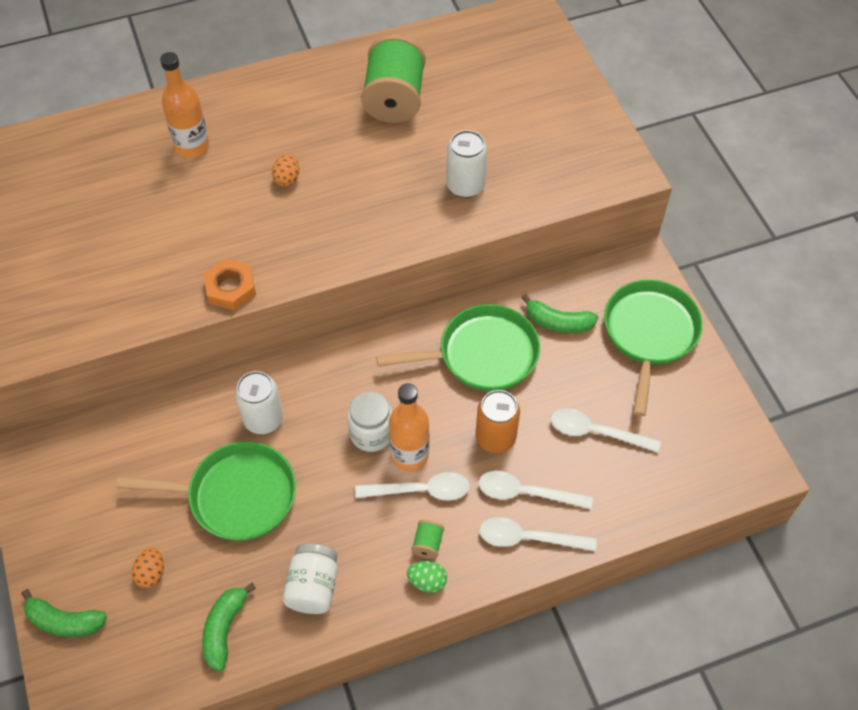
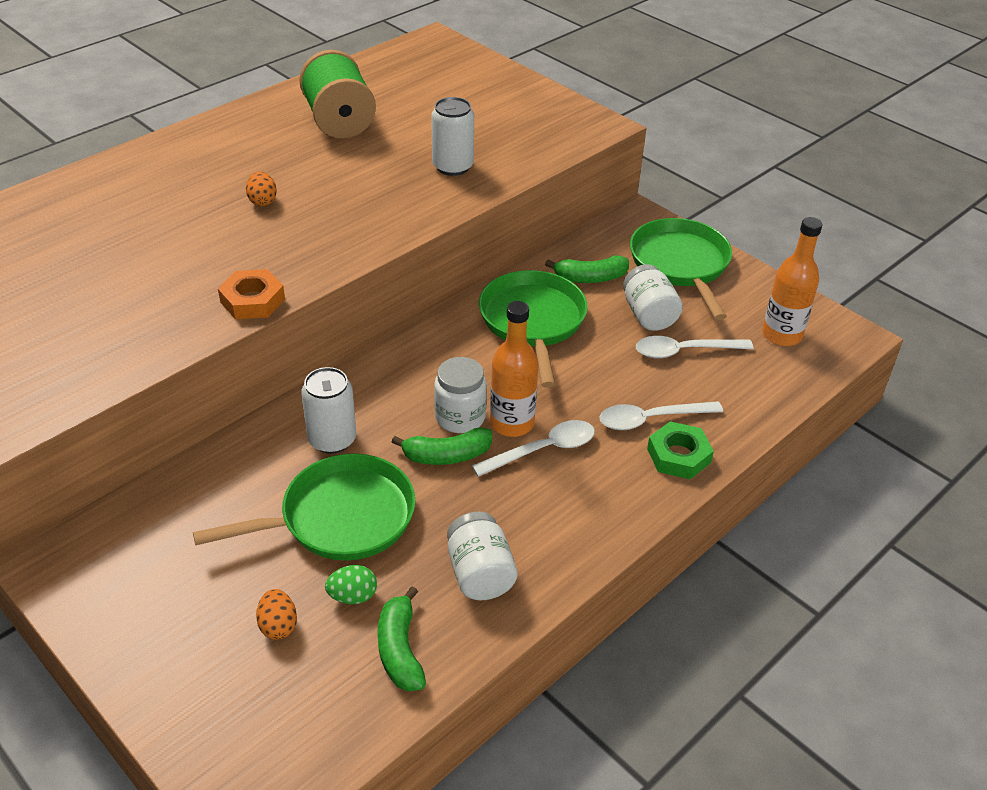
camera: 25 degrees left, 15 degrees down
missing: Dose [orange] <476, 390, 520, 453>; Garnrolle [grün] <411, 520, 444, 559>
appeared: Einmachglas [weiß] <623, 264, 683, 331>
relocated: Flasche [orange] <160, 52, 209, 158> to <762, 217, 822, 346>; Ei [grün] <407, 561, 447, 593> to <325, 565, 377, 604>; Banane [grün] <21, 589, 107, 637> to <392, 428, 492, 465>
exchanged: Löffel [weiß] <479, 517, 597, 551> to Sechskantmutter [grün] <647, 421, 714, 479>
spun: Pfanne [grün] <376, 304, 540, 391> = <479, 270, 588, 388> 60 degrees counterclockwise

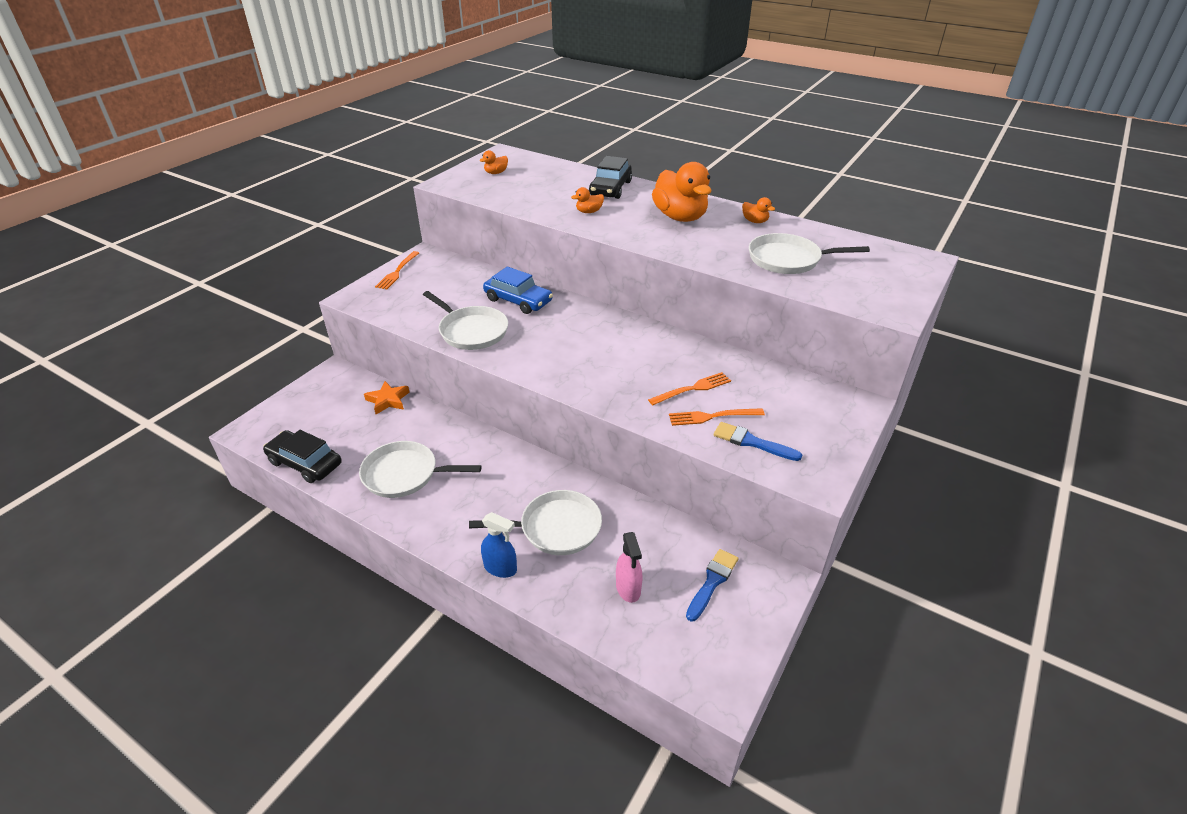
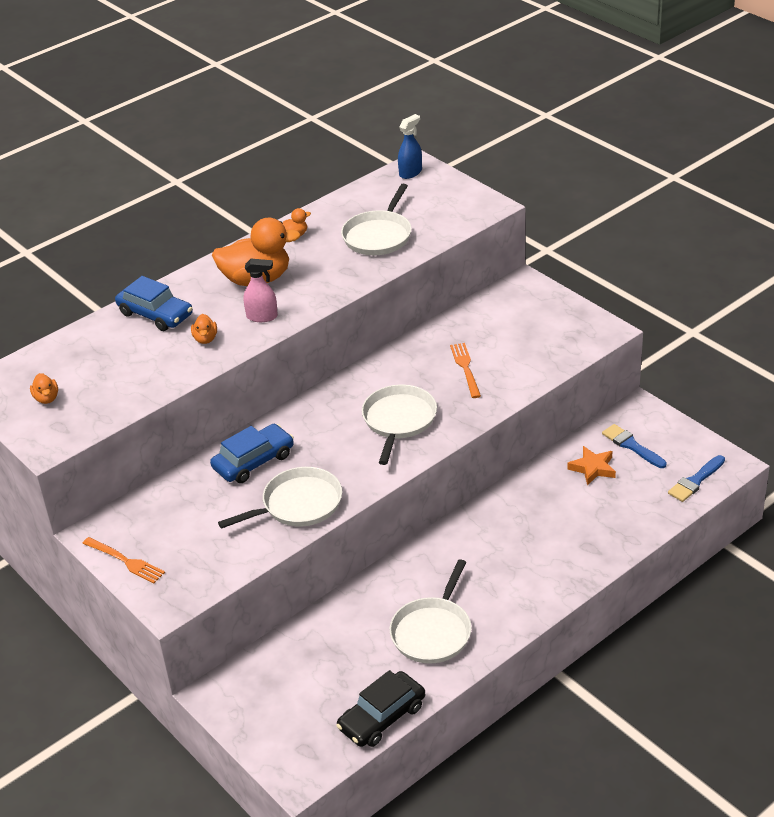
camera: 70 degrees left, 0 degrees up
missing: Gabel [orange] <669, 408, 765, 426>
relocated: Stern [orange] <364, 381, 410, 414> to <567, 446, 616, 485>; Pinsel [blau] <714, 422, 802, 461> to <668, 455, 725, 502>; Pfanne [weiß] <469, 490, 602, 555> to <362, 385, 437, 465>; Sprühflasche [blau] <481, 512, 517, 578> to <398, 114, 422, 179>; Sprühflasche [rosa] <616, 532, 643, 603> to <243, 259, 278, 322>
colour: Auto [schwarz] <589, 156, 632, 199> to Auto [blau] <115, 276, 193, 331>

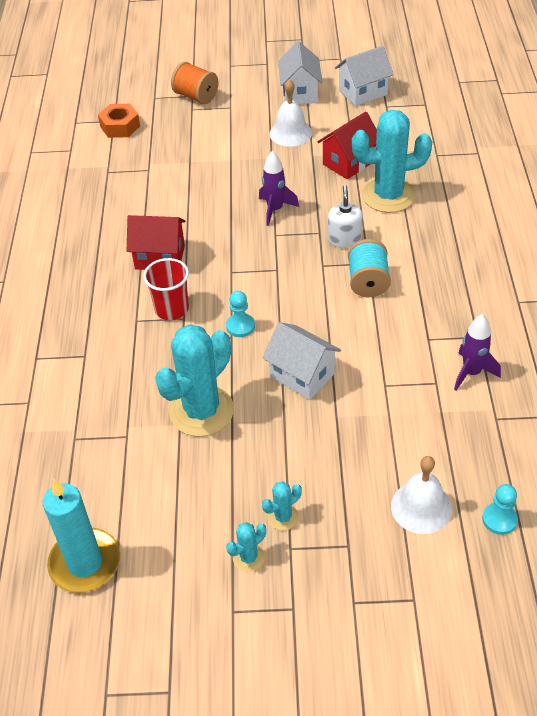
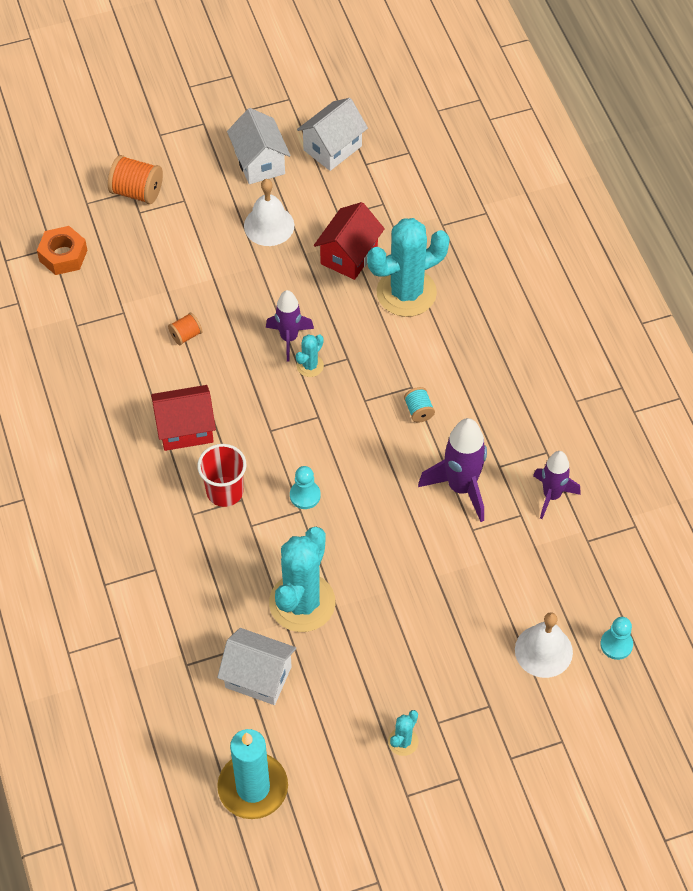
camera: 20 degrees left, 10 degrees up
missing: Seifenspender [weiß] <328, 185, 363, 248>
appeared: Garnrolle [orange] <168, 313, 203, 345>; Rakete [lila] <418, 418, 487, 522>
relocated: Haus [weiß] <263, 322, 341, 400> to <217, 628, 296, 705>; Kaktus [türkis] <262, 481, 302, 531> to <296, 334, 324, 377>
size: Garnrolle [türkis] <348, 239, 391, 297> = <404, 387, 435, 422> x0.57

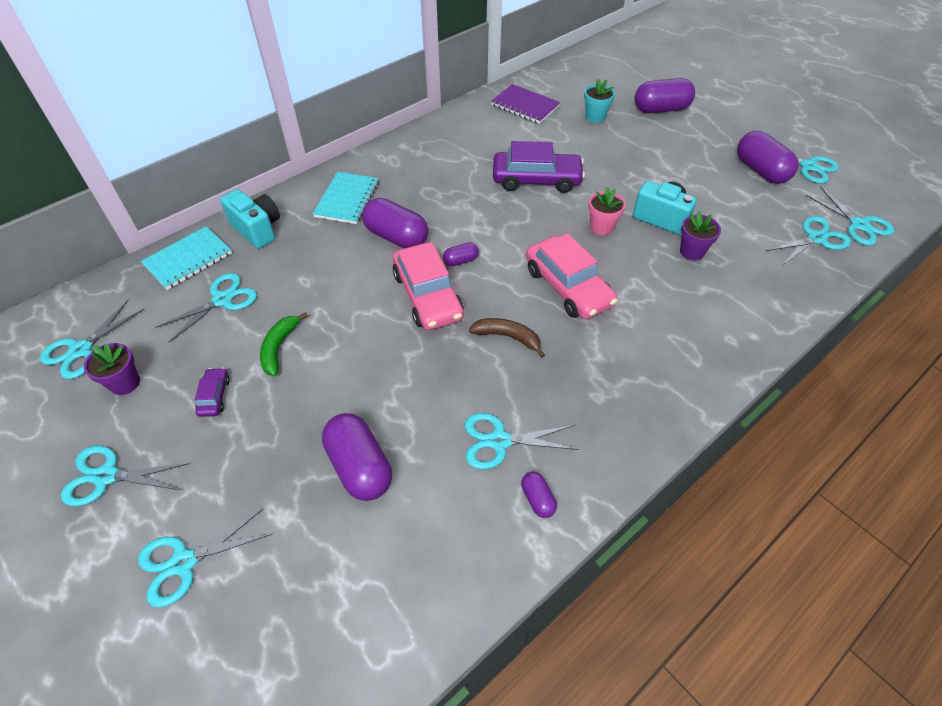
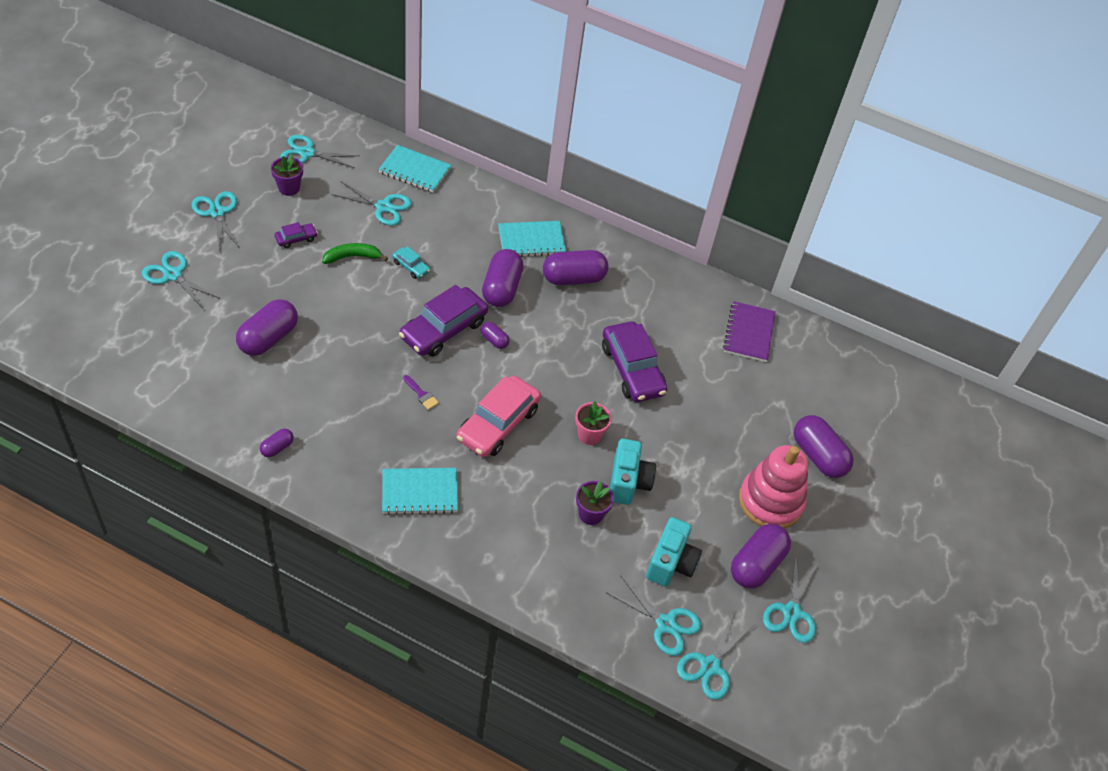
camera: 60 degrees right, 0 degrees up
missing: Blumentopf [türkis] <584, 79, 615, 123>; Schere [türkis] <465, 413, 579, 469>
appeared: Auto [türkis] <392, 246, 430, 279>; Kapsel [lila] <543, 250, 608, 285>; Stapelspielzeug [rosa] <739, 445, 808, 529>; Notizbuch [türkis] <382, 468, 458, 515>
relocated: Kamera [türkis] <220, 189, 280, 249> to <646, 517, 702, 586>
exchanged: Banane [braun] <469, 318, 545, 358> to Pinsel [lila] <403, 375, 439, 410>
colour: Auto [rosa] <393, 242, 464, 330> to Auto [lila] <399, 285, 488, 357>

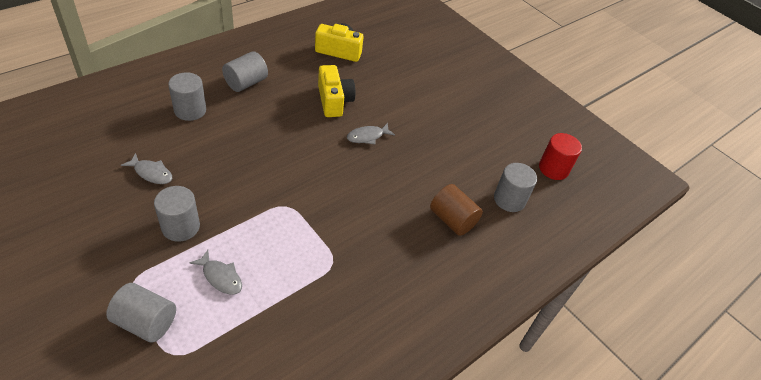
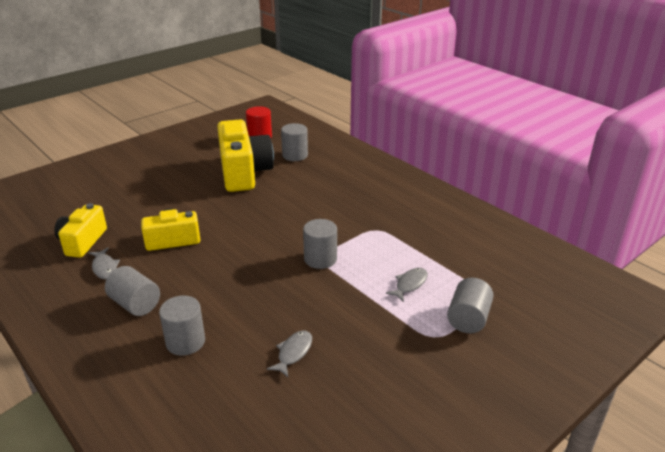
camera: 85 degrees left, 15 degrees down
missing: Vollzylinder [braun] <430, 184, 483, 236>
appeared: Kamera [gelb] <217, 119, 274, 192>
relocated: Fisch [grau] <347, 123, 395, 144> to <89, 247, 120, 279>; Vollzylinder [grau] <154, 186, 200, 242> to <303, 219, 337, 269>

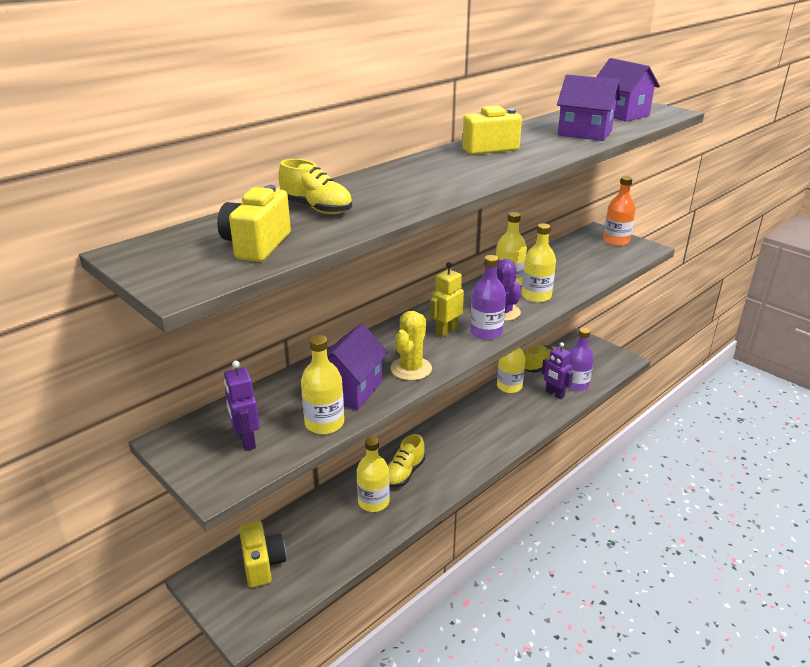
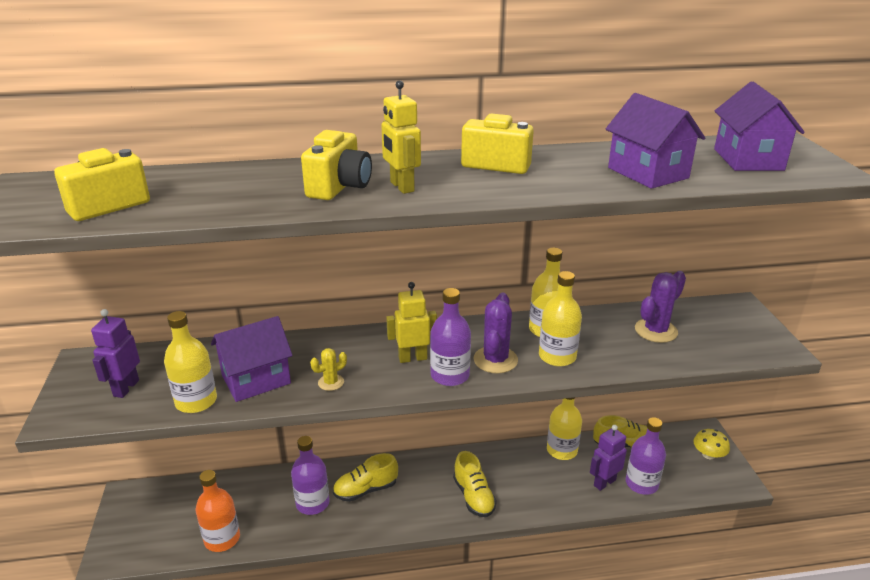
camera: 35 degrees right, 0 degrees up
appeared: Roboter [gelb] <381, 80, 421, 194>; Kaktus [lila] <635, 271, 686, 343>; Pilz [gelb] <693, 429, 730, 459>
relocated: Schuh [gelb] <278, 159, 352, 214> to <453, 451, 497, 517>; Flasche [orange] <603, 176, 636, 246> to <196, 470, 240, 552>; Kamera [gelb] <239, 521, 286, 588> to <301, 130, 372, 200>
colour: Flasche [gelb] <357, 437, 390, 512> to Flasche [lila] <291, 436, 330, 515>
spun: Roboter [lila] <542, 342, 573, 399> = <590, 425, 627, 491> 60 degrees clockwise
size: Kaktus [gelb] <391, 311, 432, 381> = <310, 348, 347, 391> x0.56

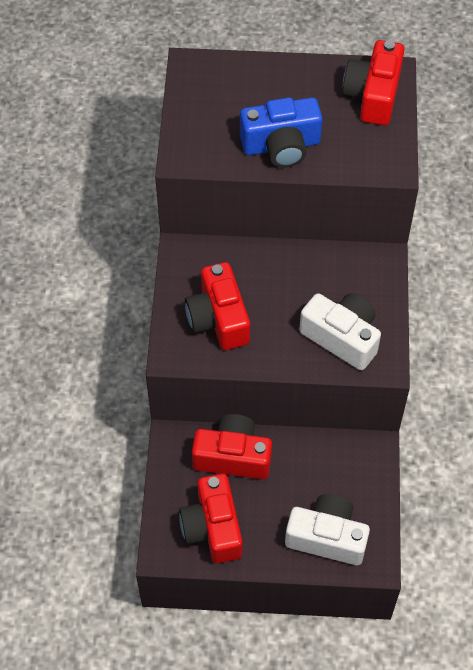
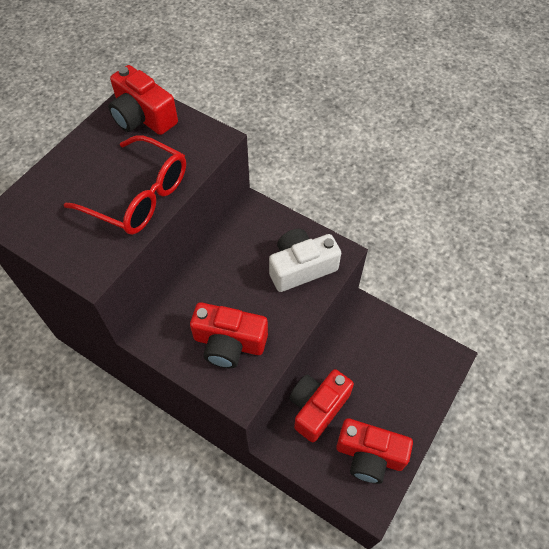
camera: 60 degrees left, 0 degrees up
missing: Kamera [weiß] <285, 494, 370, 565>
exchanged: Kamera [blau] <240, 97, 323, 168> to Brille [rot] <64, 135, 186, 235>

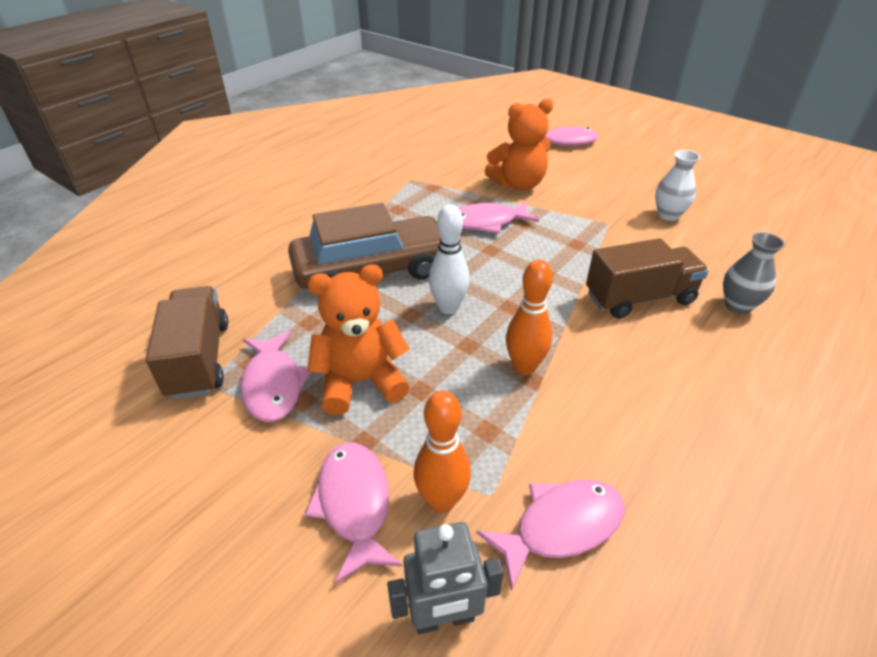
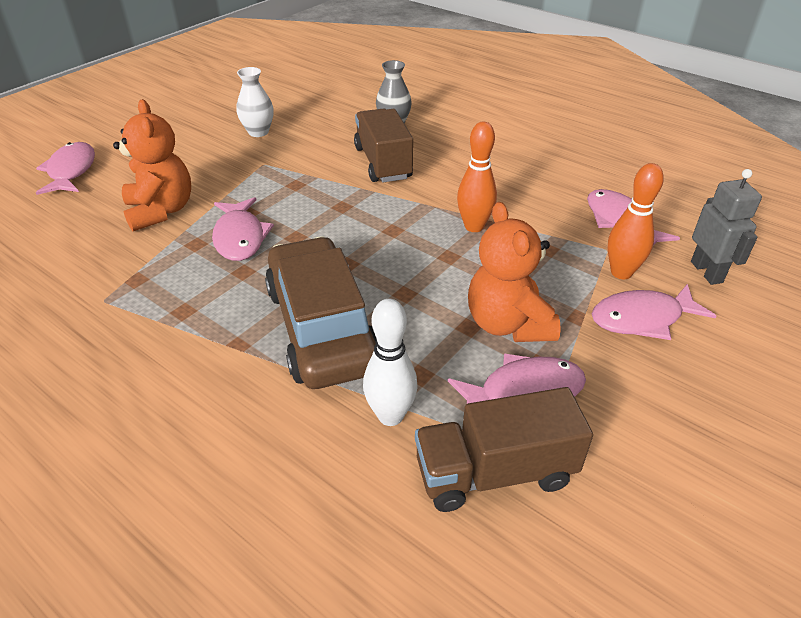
camera: 90 degrees left, 0 degrees up
relocated: Bowlingkegel [weiß] <429, 204, 470, 314> to <363, 298, 418, 426>

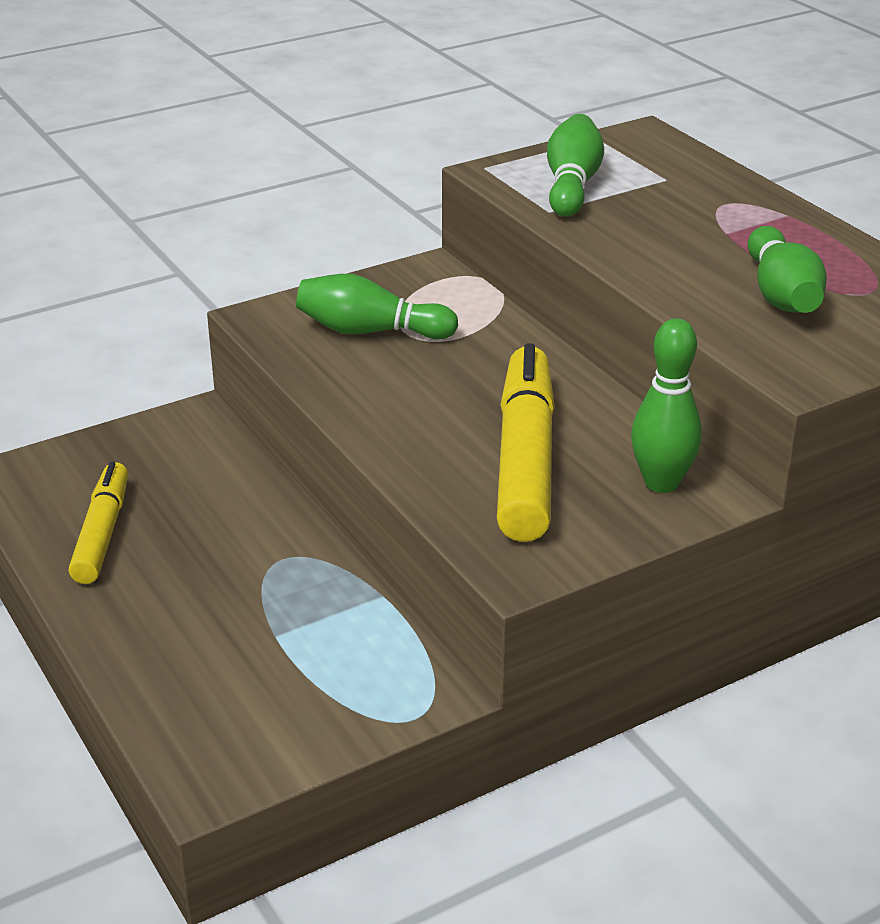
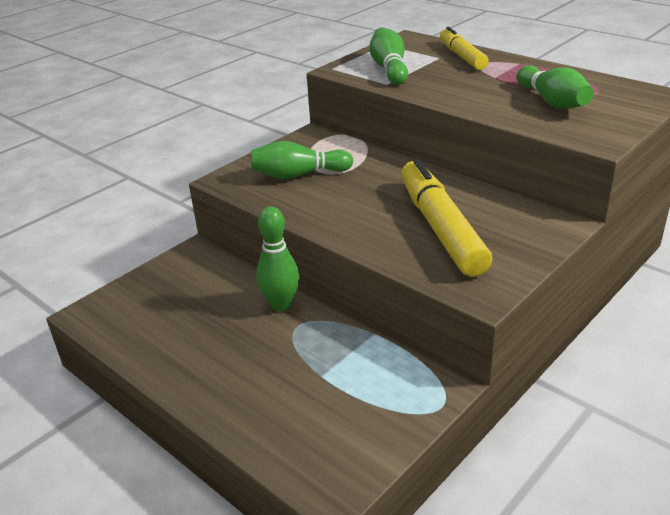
camera: 15 degrees left, 0 degrees up
relocated: Bowlingkegel [grün] <631, 318, 702, 493> to <256, 206, 299, 311>; Filzstift [gelb] <69, 462, 128, 584> to <440, 27, 489, 70>

